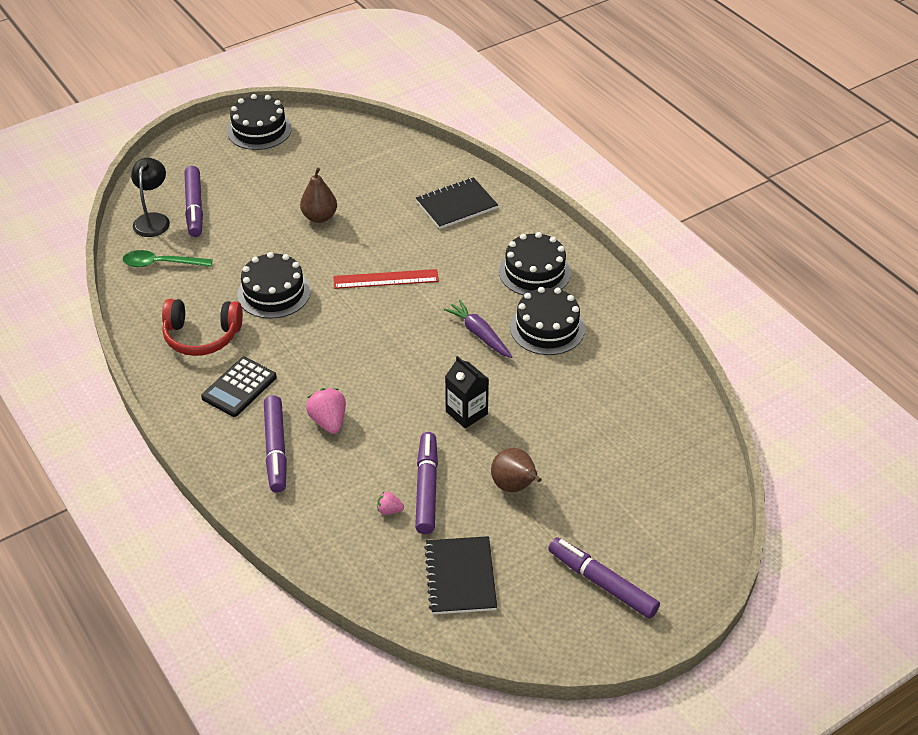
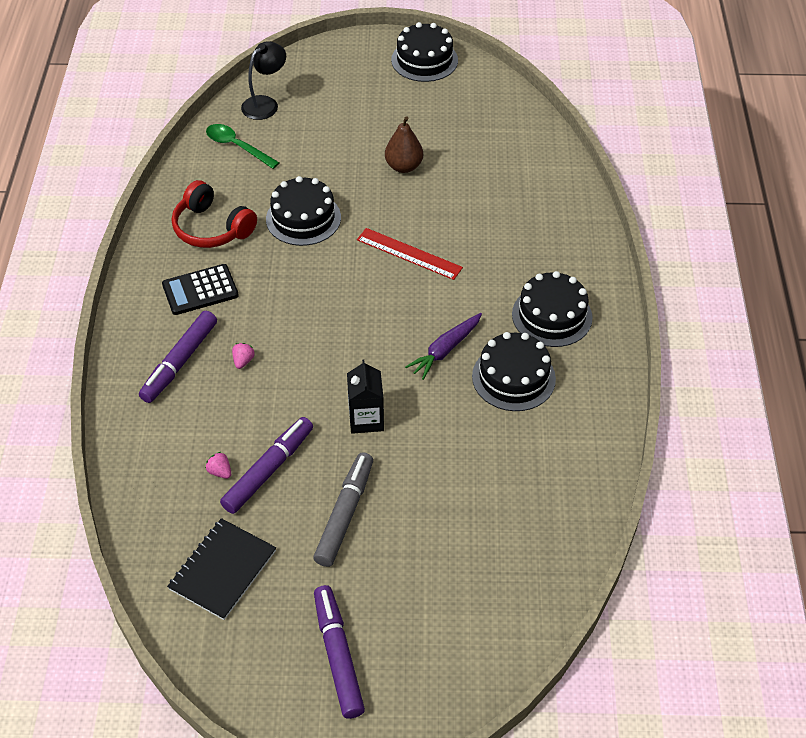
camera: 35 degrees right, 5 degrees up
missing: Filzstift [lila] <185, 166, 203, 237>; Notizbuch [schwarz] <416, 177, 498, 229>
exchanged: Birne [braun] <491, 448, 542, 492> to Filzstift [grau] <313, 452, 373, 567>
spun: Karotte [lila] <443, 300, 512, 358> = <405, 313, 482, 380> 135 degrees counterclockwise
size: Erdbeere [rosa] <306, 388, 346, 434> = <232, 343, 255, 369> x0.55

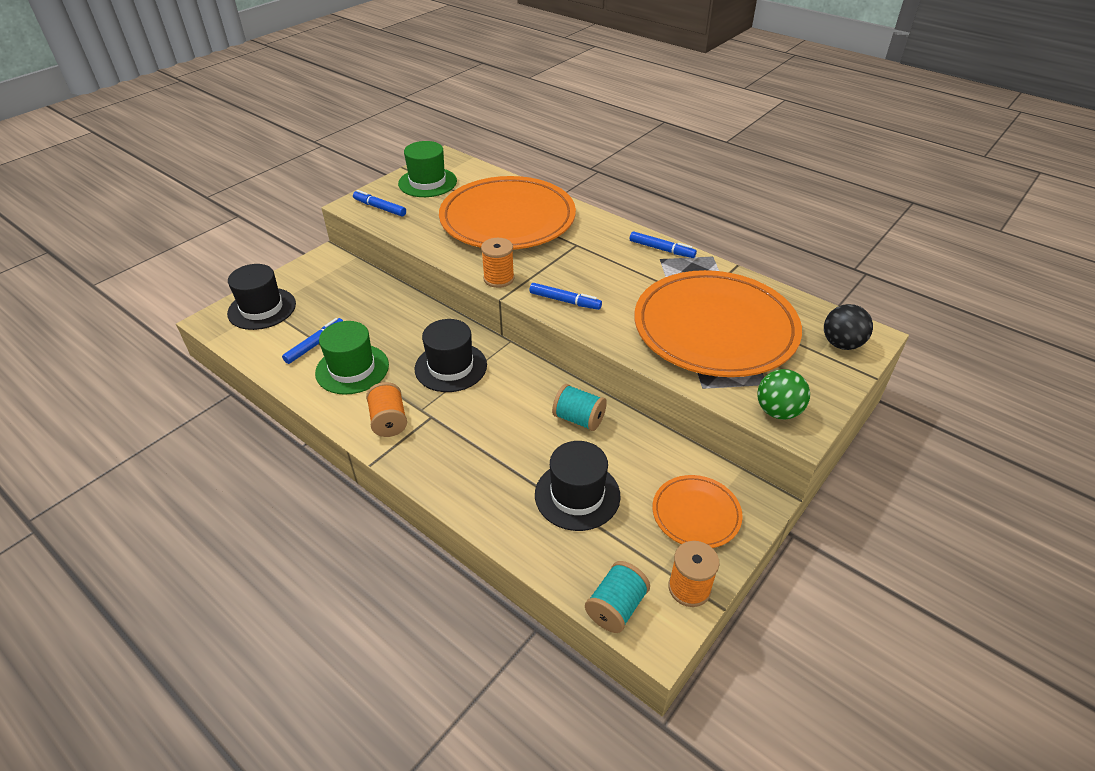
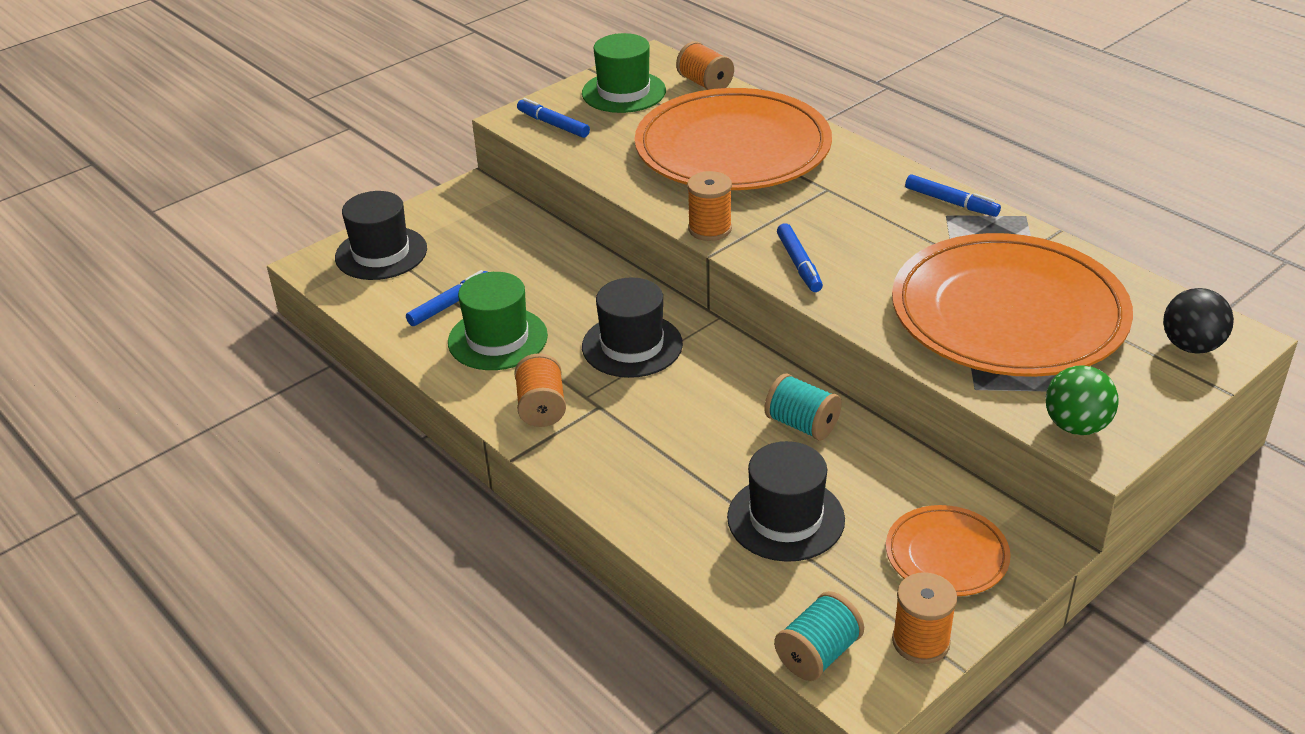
camera: 10 degrees right, 5 degrees down
appeared: Garnrolle [orange] <676, 41, 734, 90>
spun: Filzstift [blau] <530, 283, 602, 310> = <777, 223, 823, 292> 45 degrees clockwise

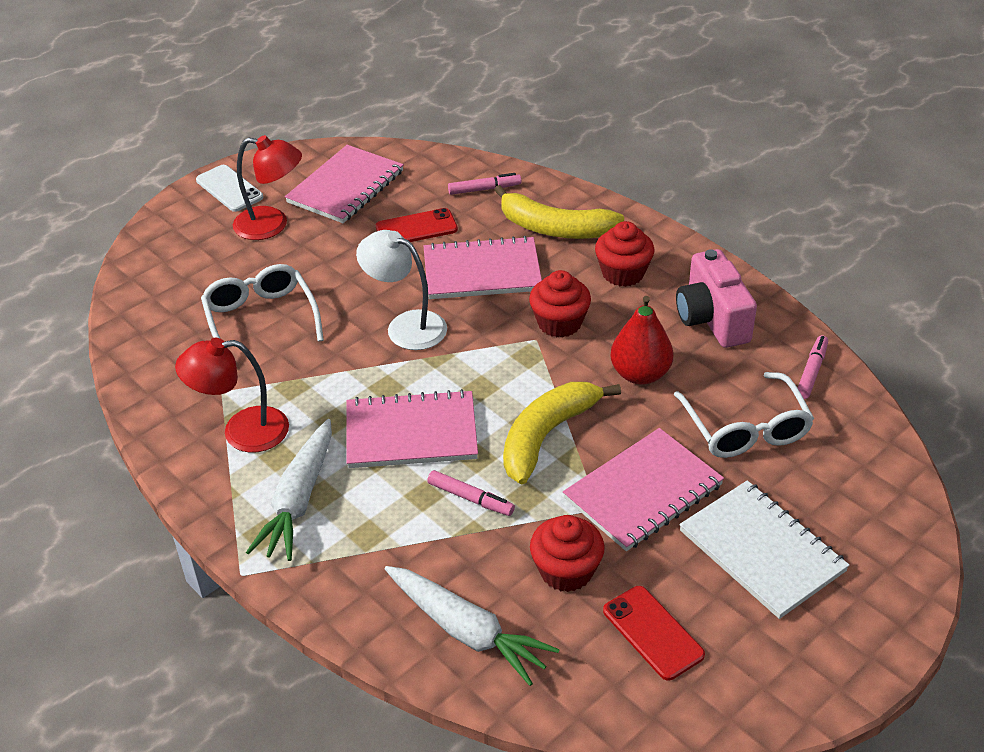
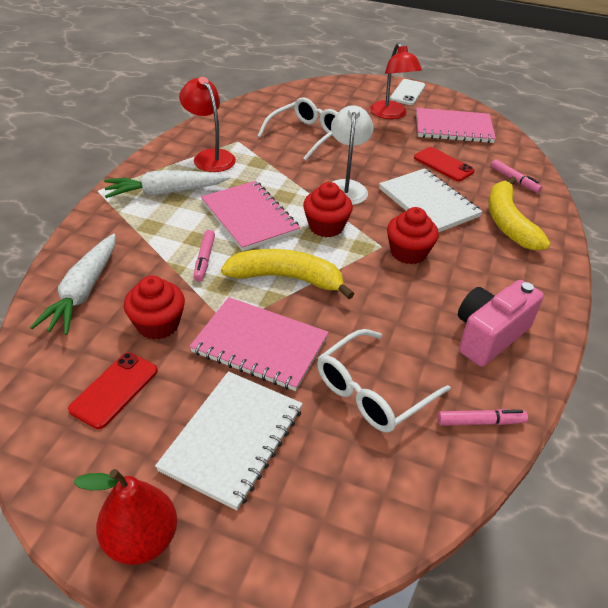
camera: 60 degrees right, 0 degrees up
relocated: Muffin [rot] <595, 221, 654, 287> to <303, 182, 353, 237>; Birne [rot] <610, 296, 673, 385> to <73, 469, 177, 565>
colour: Notizbuch [rosa] <424, 236, 542, 299> to Notizbuch [weiß] <379, 168, 483, 233>

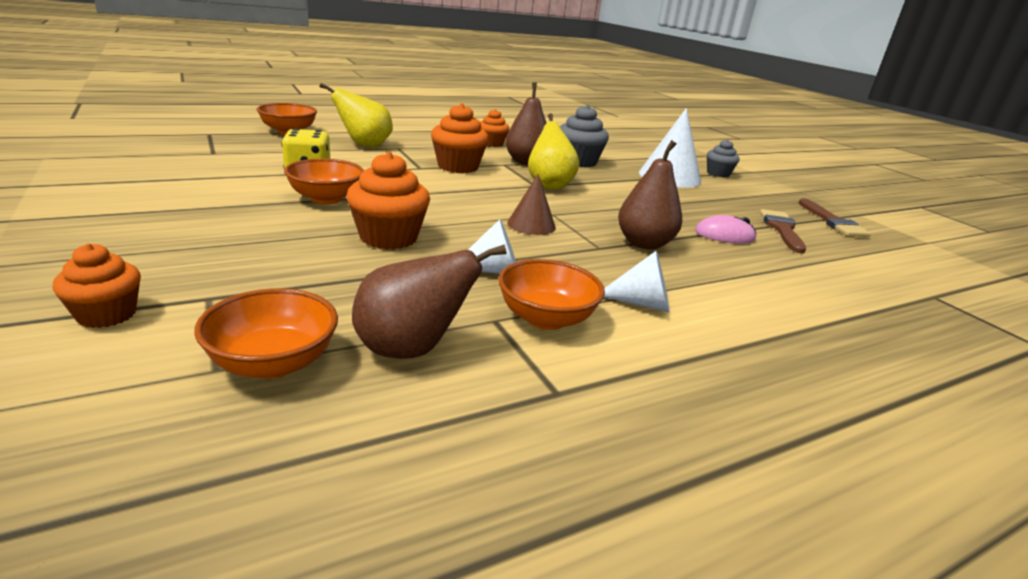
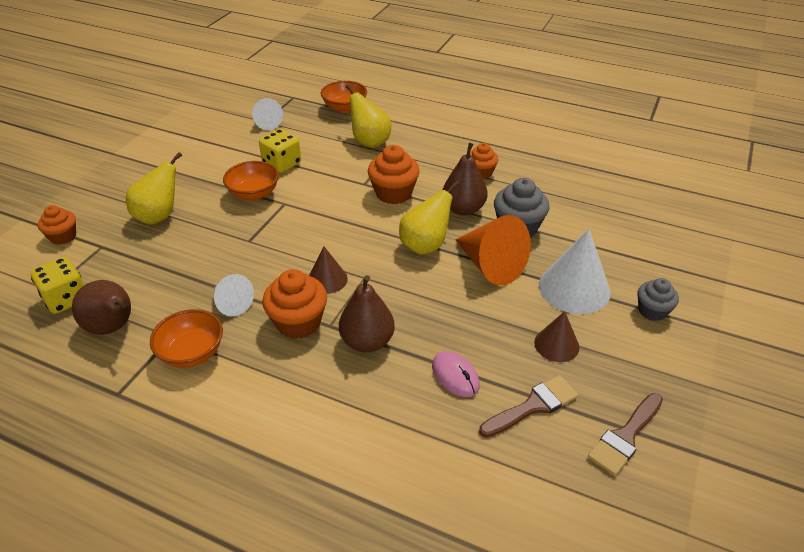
camera: 55 degrees right, 15 degrees up
appeared: Birne [gelb] <126, 152, 182, 225>; Kegel [orange] <455, 215, 531, 285>; Kegel [braun] <534, 311, 579, 362>
relocated: Muffin [orange] <346, 152, 430, 250> to <262, 269, 327, 339>; Kegel [weiß] <604, 251, 669, 312> to <252, 98, 283, 130>
exchanged: Schüssel [orange] <194, 288, 338, 379> to Spielwürfel [gelb] <30, 257, 84, 314>

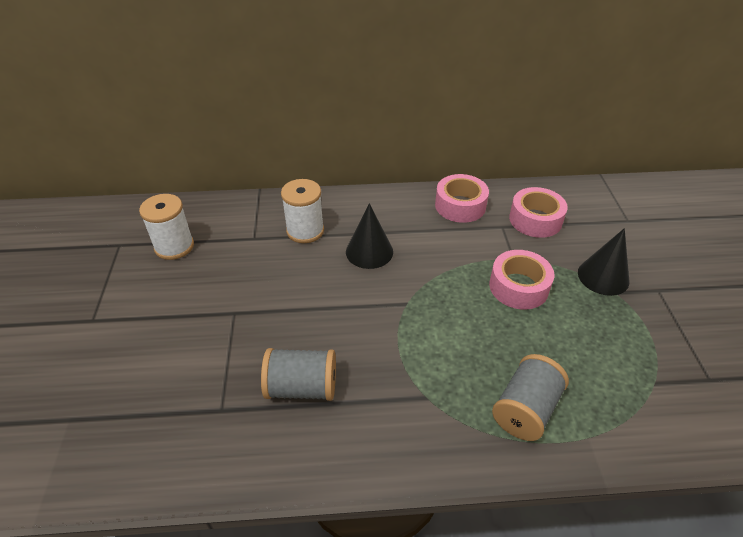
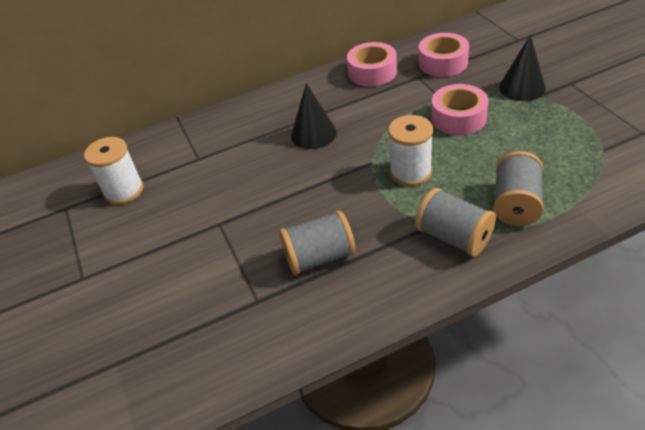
camera: 15 degrees left, 0 degrees up
appeared: Garnrolle [grau] <415, 188, 496, 256>
relocated: Garnrolle [weiß] <281, 179, 324, 243> to <388, 115, 433, 186>

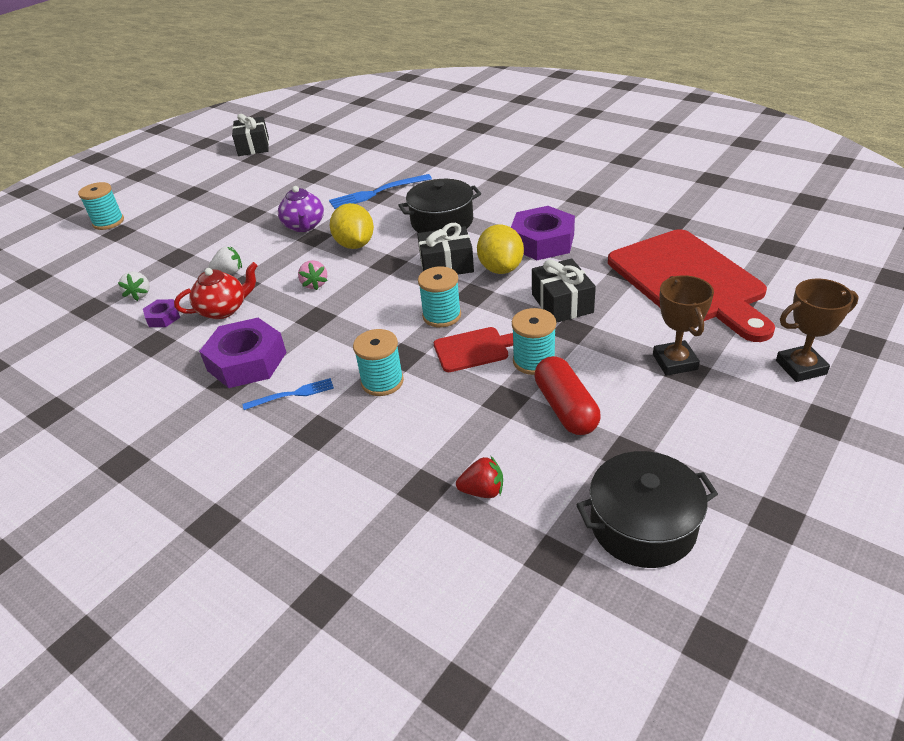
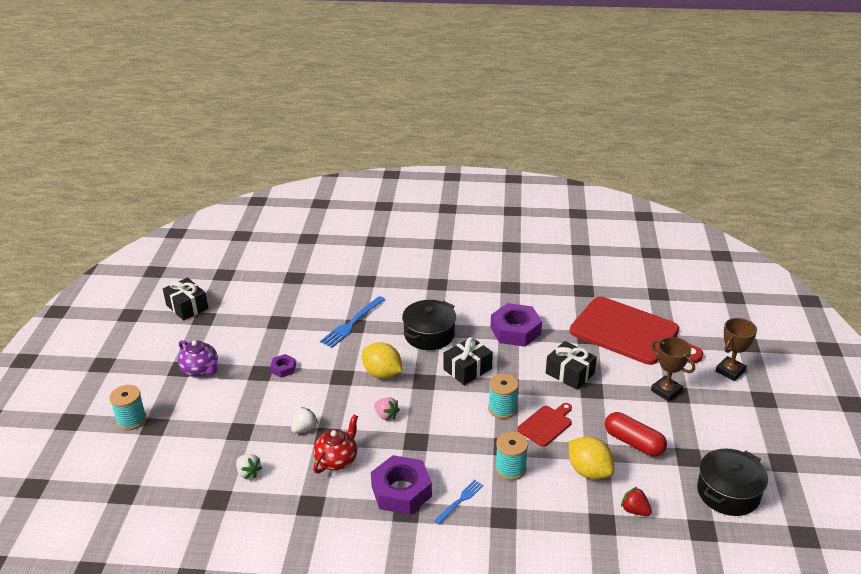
camera: 35 degrees left, 5 degrees down
missing: Garnrolle [türkis] <512, 308, 556, 375>
relocated: Teekanne [lila] <278, 186, 324, 232> to <178, 340, 218, 377>; Zitrone [gelb] <477, 224, 524, 274> to <569, 436, 614, 480>; Sechskantmutter [lila] <143, 299, 180, 327> to <270, 354, 296, 378>
spun: Erdbeere [rot] <456, 456, 503, 498> = <621, 487, 652, 516> 105 degrees counterclockwise

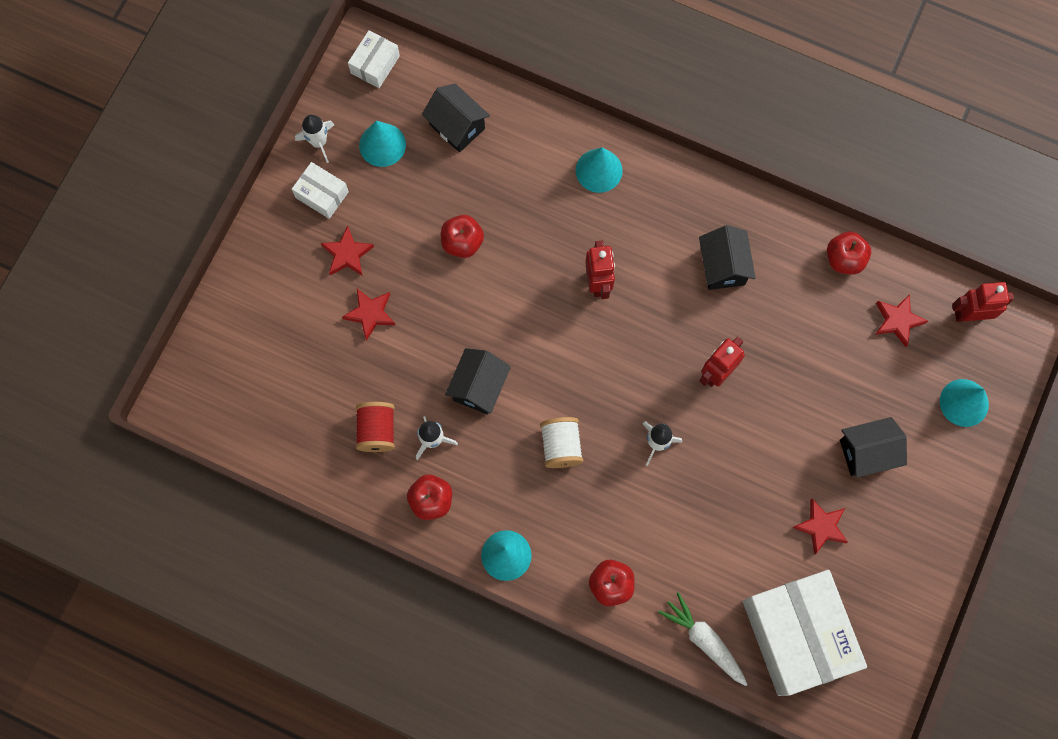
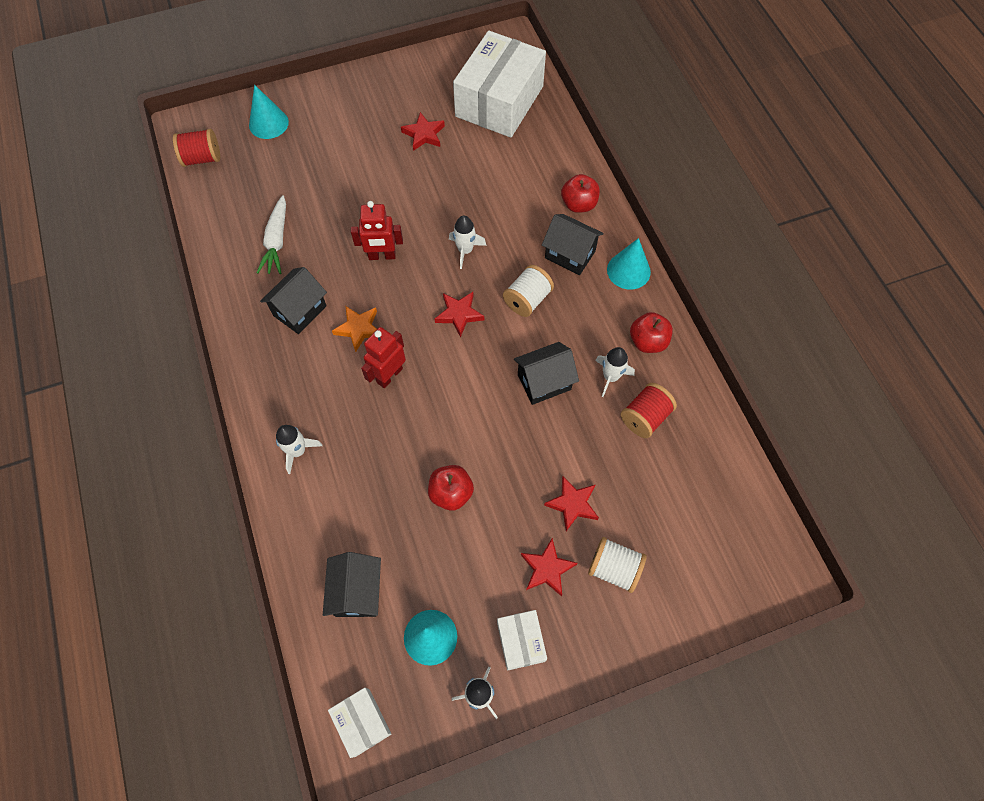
camera: 135 degrees left, 10 degrees down
missing: Apfel [rot] <827, 231, 871, 275>
appeared: Stern [orange] <332, 306, 377, 352>; Garnrolle [weiß] <588, 537, 647, 593>
relocated: Stern [rot] <875, 294, 928, 347> to <435, 292, 484, 337>; Haus [schwarz] <840, 417, 907, 478> to <542, 214, 604, 275>; Karotte [weiß] <658, 592, 748, 686> to <257, 195, 286, 274>
exchanged: Kegel [türkis] <576, 147, 623, 193> to Rakete [weiß] <276, 425, 322, 474>; Roboter [rot] <952, 282, 1014, 322> to Garnrolle [rot] <173, 129, 220, 167>
spun: Schachtel [weiß] <348, 30, 400, 88> = <328, 688, 391, 758> 75 degrees clockwise

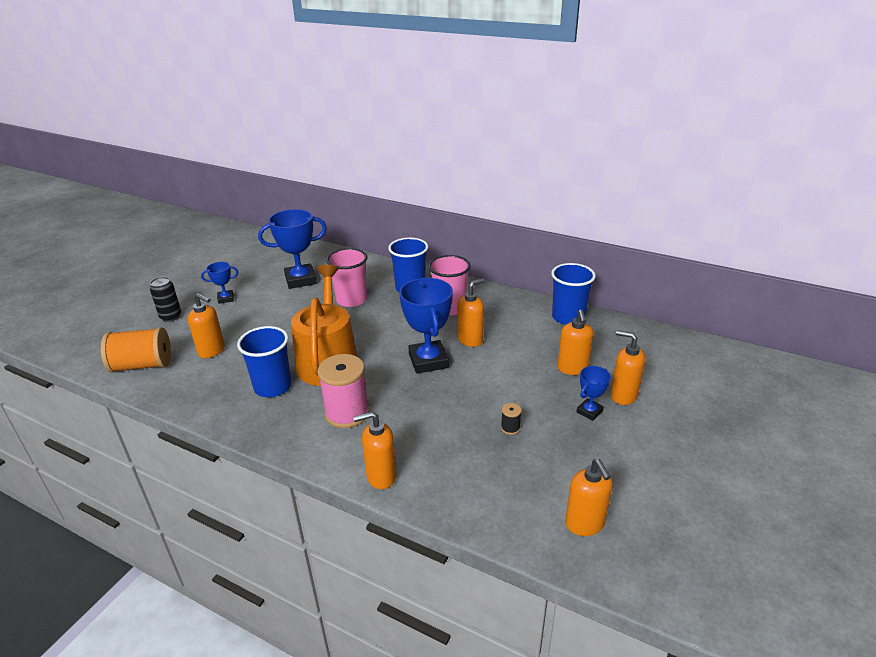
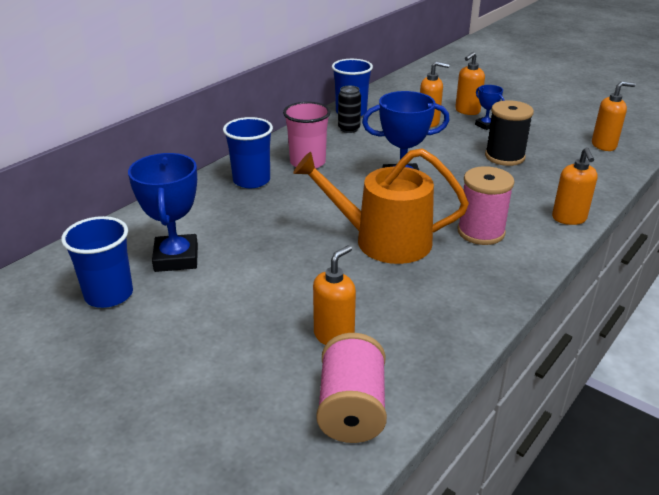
camera: 80 degrees left, 0 degrees up
missing: Becher [rosa] <326, 248, 367, 307>; Pokal [blau] <201, 262, 238, 304>; Seifenspender [orange] <457, 278, 484, 347>
relocated: Dose [schwarz] <150, 277, 181, 322> to <338, 86, 361, 133>; Becher [blau] <237, 326, 292, 397> to <61, 216, 133, 308>
colour: Garnrolle [orange] <101, 327, 171, 373> to Garnrolle [rosa] <317, 333, 387, 443>
size: Garnrolle [schwarz] <501, 403, 521, 435> = <485, 100, 534, 166> x2.39

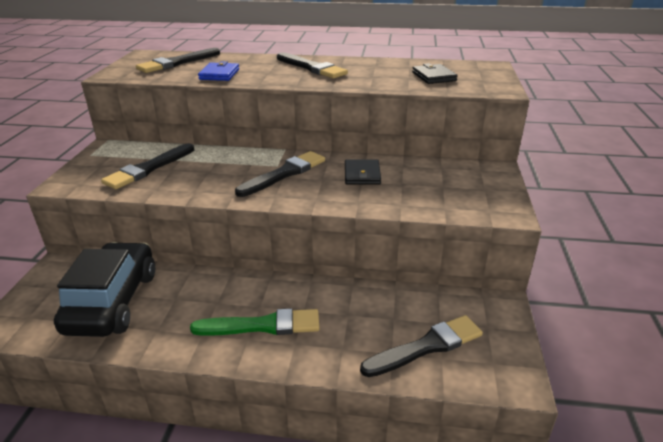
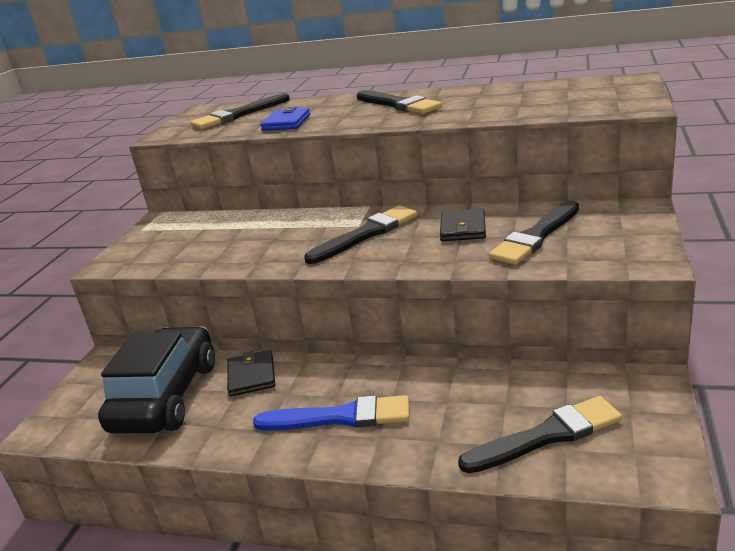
camera: 10 degrees right, 5 degrees down
relocated: Geldbörse [schwarz] <412, 63, 458, 84> to <227, 350, 276, 396>; Pinsel [schwarz] <101, 143, 194, 189> to <489, 200, 579, 265>
colour: Pinsel [grün] <190, 308, 319, 336> to Pinsel [blau] <253, 395, 410, 431>

